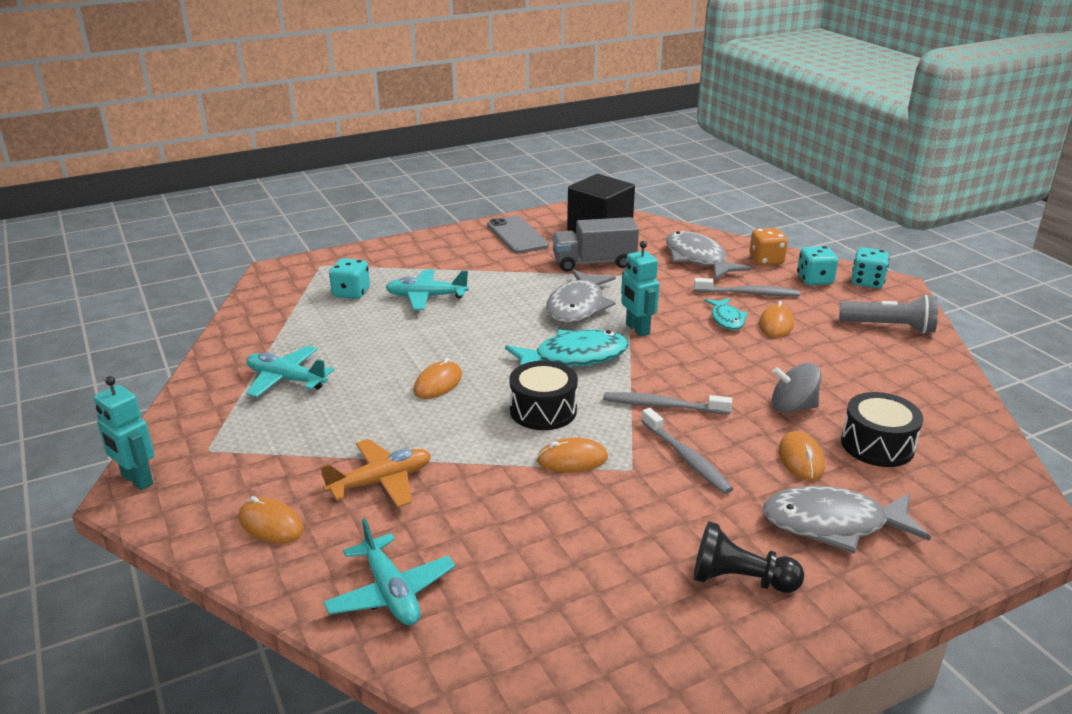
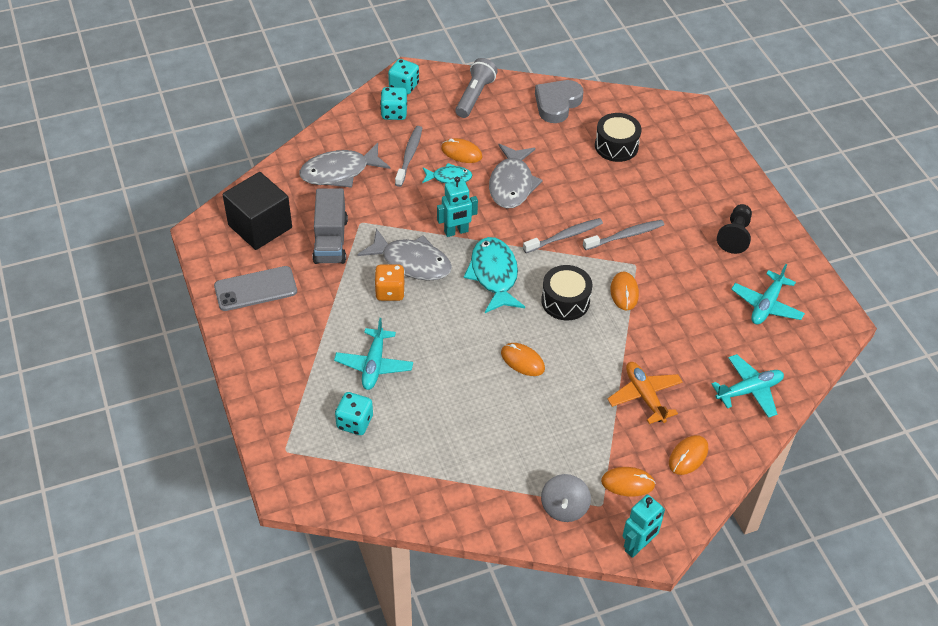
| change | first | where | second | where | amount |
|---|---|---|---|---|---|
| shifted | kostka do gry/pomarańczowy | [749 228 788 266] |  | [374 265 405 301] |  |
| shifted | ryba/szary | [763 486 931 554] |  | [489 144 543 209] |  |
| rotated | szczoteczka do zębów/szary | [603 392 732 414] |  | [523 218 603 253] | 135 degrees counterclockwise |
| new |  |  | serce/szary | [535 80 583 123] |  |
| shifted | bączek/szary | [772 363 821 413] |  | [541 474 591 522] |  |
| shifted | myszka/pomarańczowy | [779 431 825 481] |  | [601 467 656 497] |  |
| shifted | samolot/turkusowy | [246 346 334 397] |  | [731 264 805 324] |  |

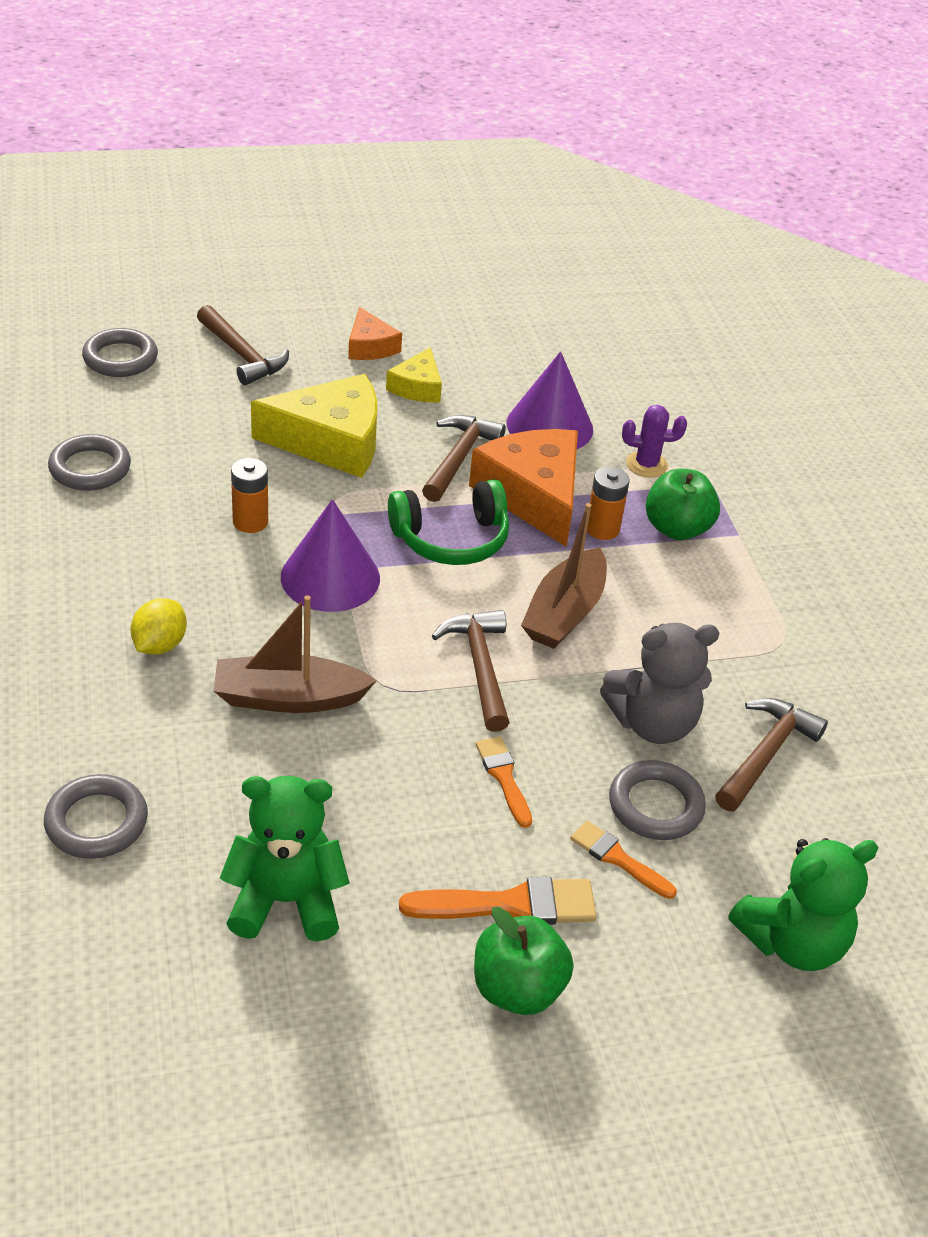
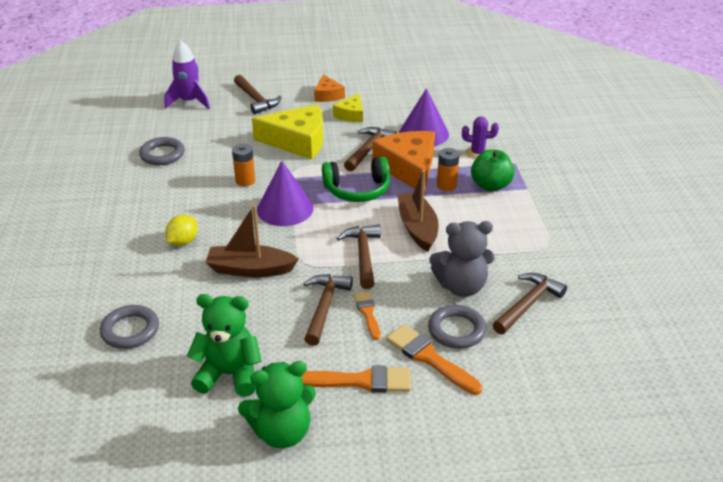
| change | first | where | second | where | amount |
|---|---|---|---|---|---|
| swapped | pierścień/szary | [82 328 158 377] | rakieta/fioletowy | [164 40 210 109] |  |
| shifted | miś/zielony | [728 838 879 971] |  | [238 361 316 448] |  |
| new |  |  | młotek/brązowy | [303 274 353 346] |  |
| scaled | pędzel/pomarańczowy | [570 821 677 899] |  | [386 324 482 395] | x1.59 |
| rotated | łódka/brązowy | [521 503 607 649] |  | [397 170 438 252] | 135 degrees clockwise |
| gone | jabłko/zielony | [474 907 574 1015] |  |  |  |

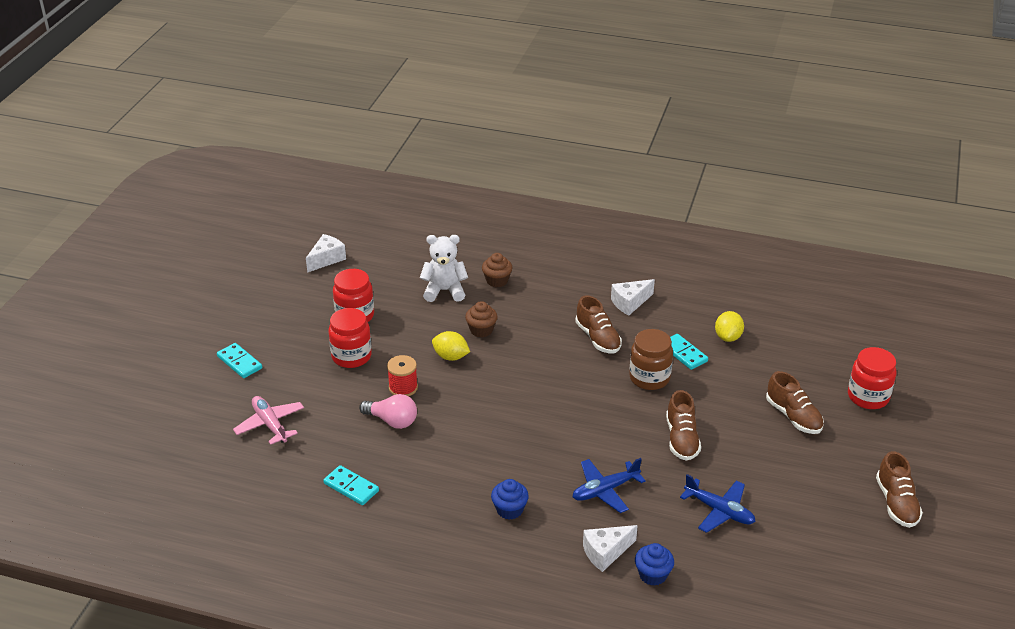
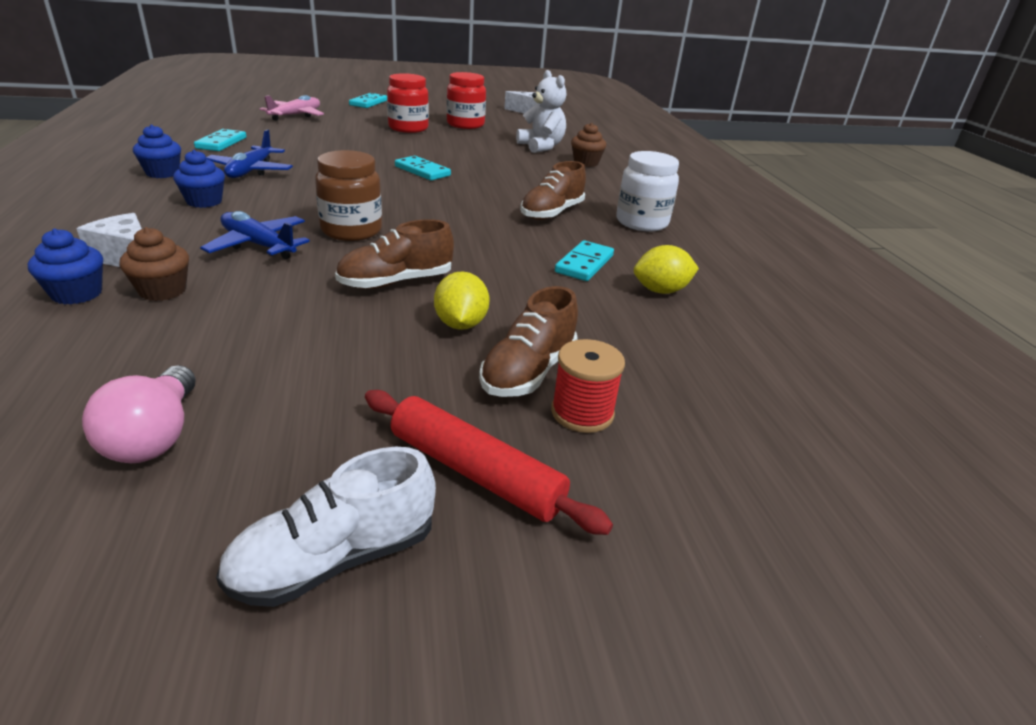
| change | first | where | second | where | amount |
|---|---|---|---|---|---|
| shifted | żarówka/różowy | [359 394 417 429] |  | [82 365 196 463] |  |
| shifted | muffinka/brązowy | [465 301 497 338] |  | [119 227 189 301] |  |
| new |  |  | muffinka/niebieski | [133 124 181 178] |  |
| shifted | samolot/niebieski | [680 474 756 533] |  | [206 129 293 178] |  |
| repainted | but/brązowy | [876 451 923 528] | but/biały | [216 447 436 607] |  |
| shifted | słoik/brązowy | [629 329 673 390] |  | [315 150 382 241] |  |
| new |  |  | wałek do ciasta/czerwony | [365 390 613 535] |  |
| new |  |  | kostka domina/turkusowy | [395 156 451 181] |  |
| shifted | cytryna/żółty | [432 331 470 361] |  | [434 271 490 330] |  |
| shifted | szpulka/czerwony | [387 355 418 396] |  | [551 339 625 433] |  |
| swapped | ser/biały | [611 279 655 316] | słoik/biały | [616 151 679 232] |  |
| gone | słoik/czerwony | [848 347 896 409] |  |  |  |

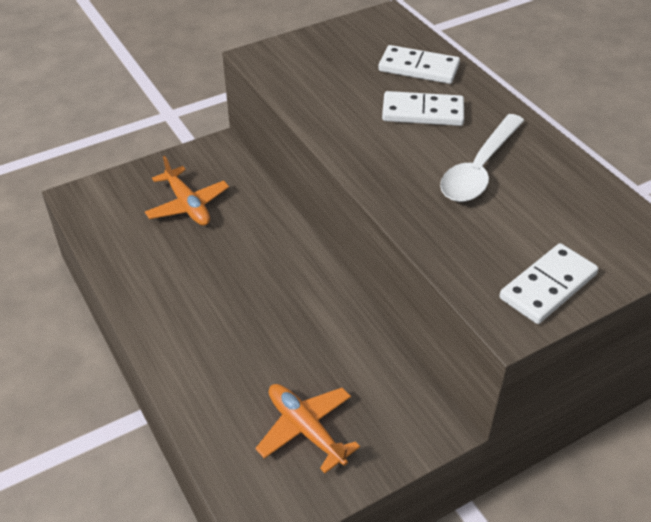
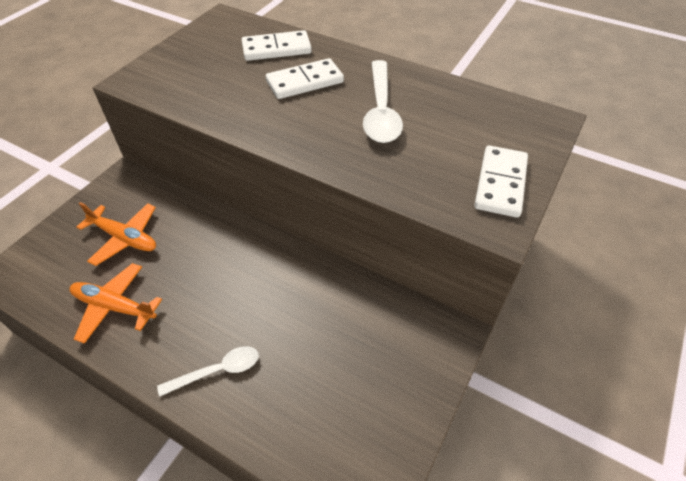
| change | first | where | second | where | amount |
|---|---|---|---|---|---|
| shifted | samolot/pomarańczowy | [255 384 360 473] |  | [70 263 162 344] |  |
| new |  |  | łyżka/biały | [157 346 259 397] |  |

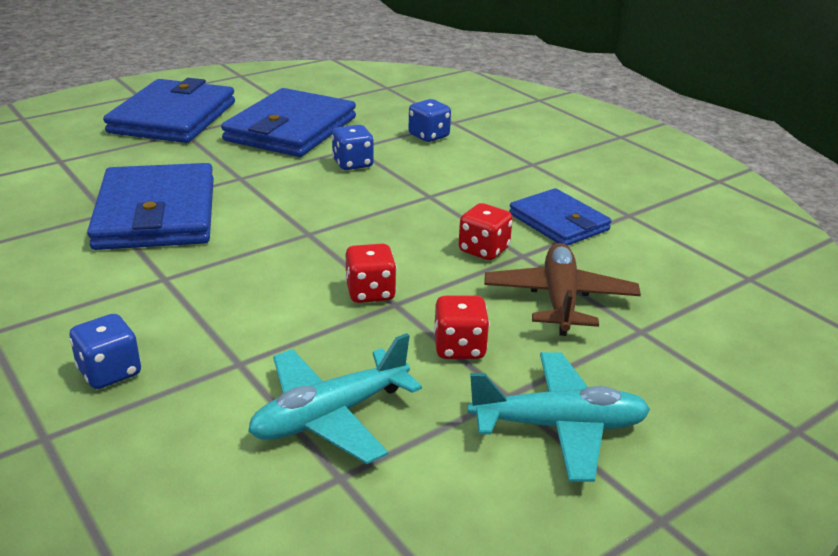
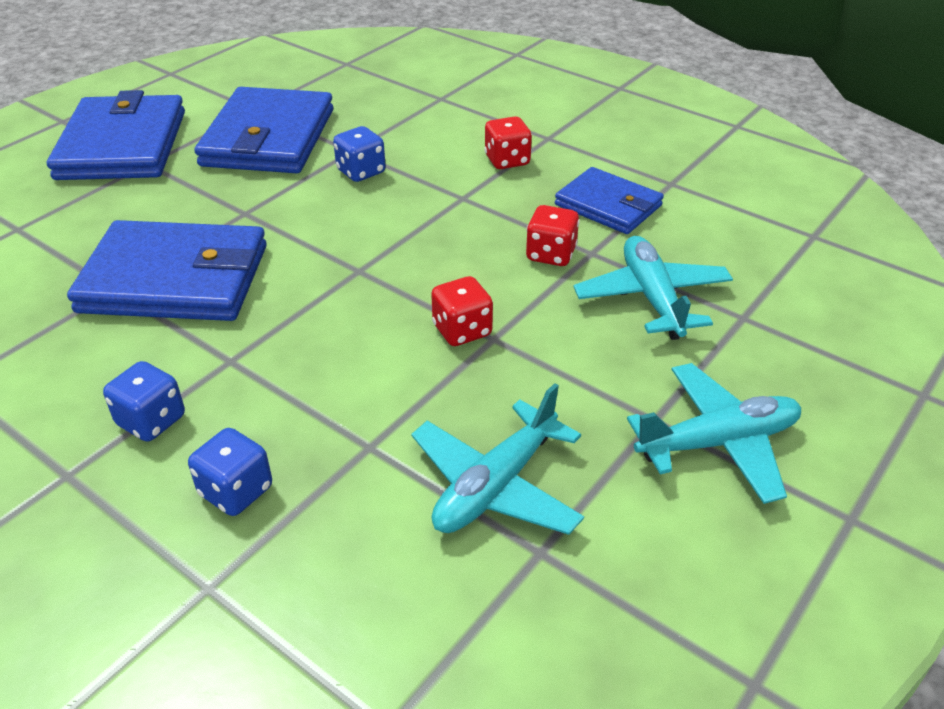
| change | first | where | second | where | amount |
|---|---|---|---|---|---|
| rotated | portfel/niebieski | [87 163 214 250] |  | [67 220 267 321] | 60 degrees counterclockwise |
| shifted | kostka do gry/niebieski | [408 99 451 142] |  | [103 361 185 442] |  |
| shifted | kostka do gry/czerwony | [434 296 490 359] |  | [484 116 532 169] |  |
| repainted | samolot/brązowy | [484 243 641 336] | samolot/turkusowy | [573 236 733 340] |  |

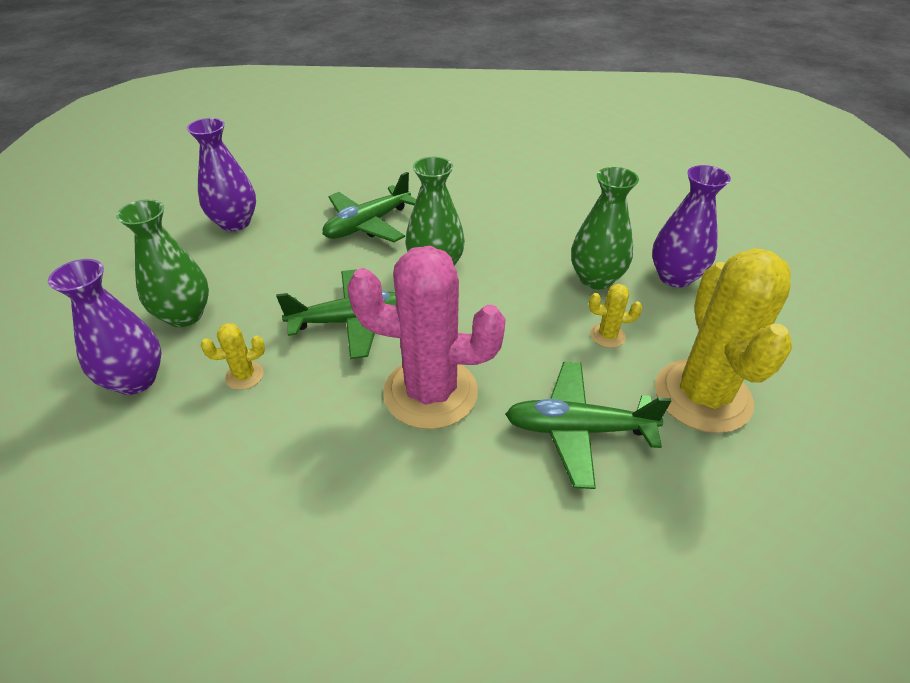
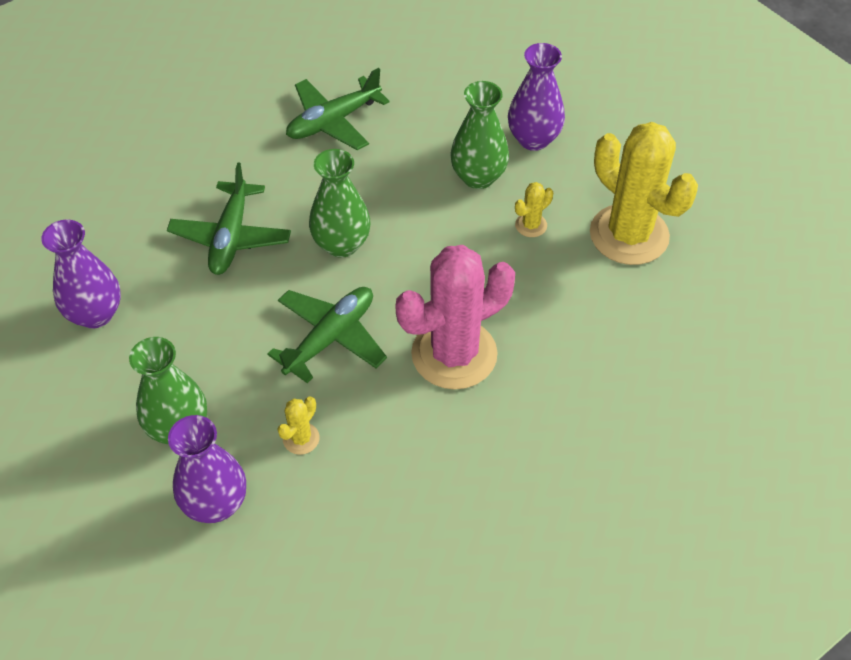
| change | first | where | second | where | amount |
|---|---|---|---|---|---|
| shifted | samolot/zielony | [505 362 671 489] |  | [286 68 389 150] |  |

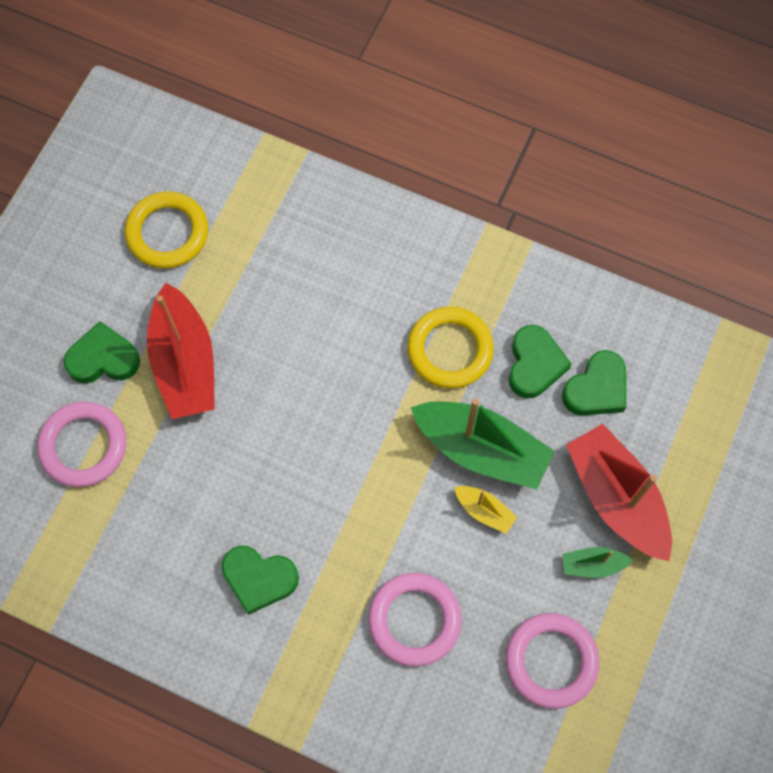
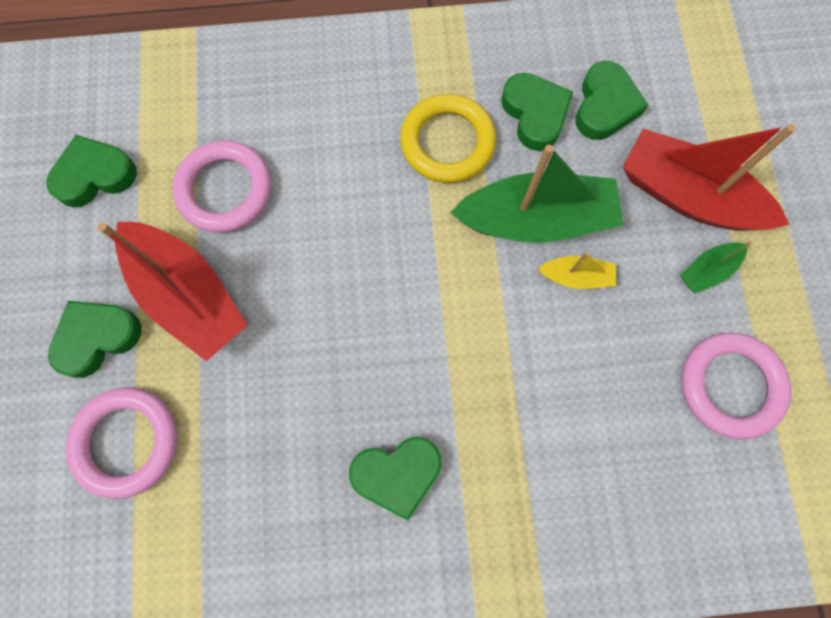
| change | first | where | second | where | amount |
|---|---|---|---|---|---|
| swapped | pierścień/żółty | [125 191 208 269] | serce/zielony | [46 135 137 208] |  |
| shifted | pierścień/różowy | [368 573 461 667] |  | [172 140 271 233] |  |

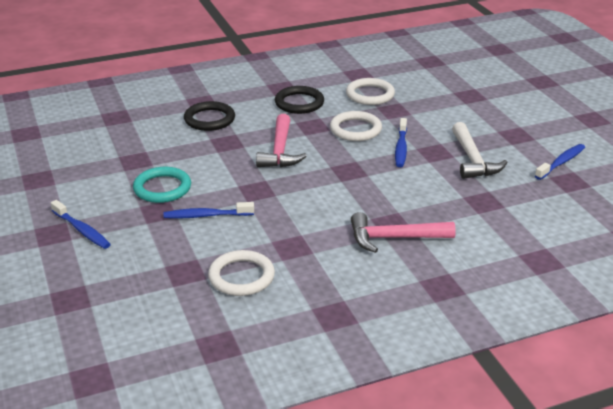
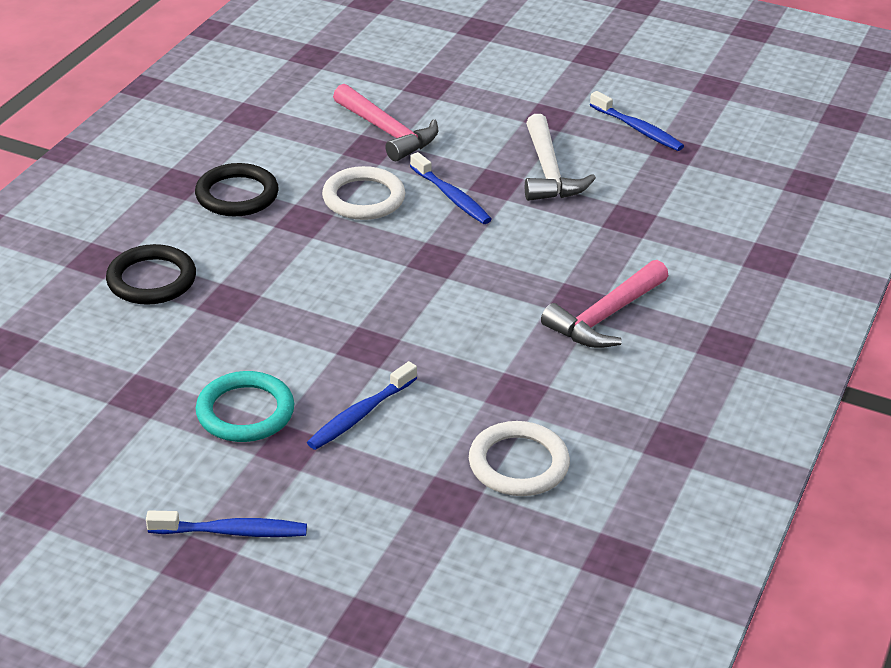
| change | first | where | second | where | amount |
|---|---|---|---|---|---|
| shifted | młotek/różowy | [256 114 307 167] |  | [333 84 438 161] |  |
| rotated | młotek/biały | [452 122 508 179] |  | [525 114 596 201] | 45 degrees clockwise |
| rotated | szczoteczka do zębów/niebieski | [535 144 585 180] |  | [590 91 684 151] | 135 degrees clockwise |
| gone | pierścień/biały | [346 78 395 105] |  |  |  |

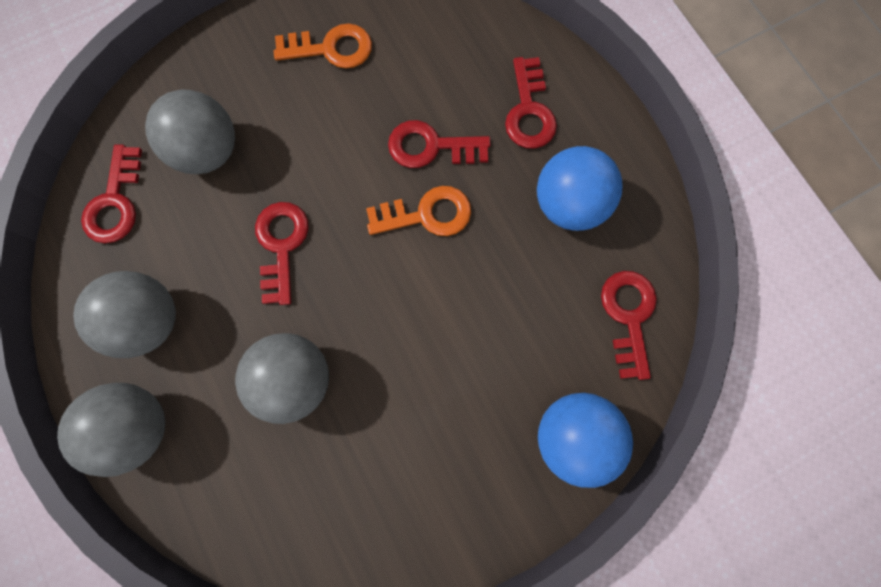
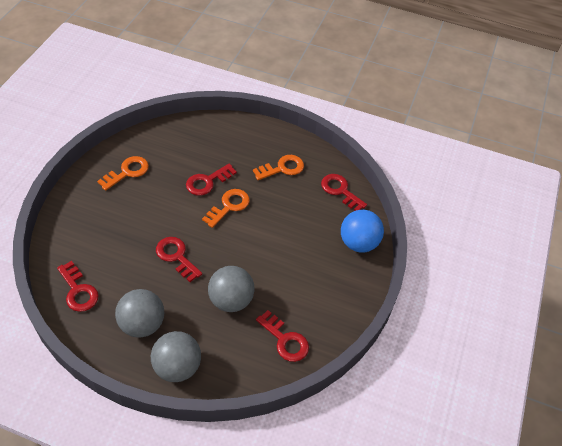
| change | first | where | second | where | amount |
|---|---|---|---|---|---|
| swapped | piłka/niebieski | [537 146 622 231] | klucz/pomarańczowy | [253 155 304 180] |  |
| shifted | klucz/czerwony | [505 57 557 149] |  | [256 310 309 362] |  |
| gone | piłka/szary | [145 90 235 174] |  |  |  |

